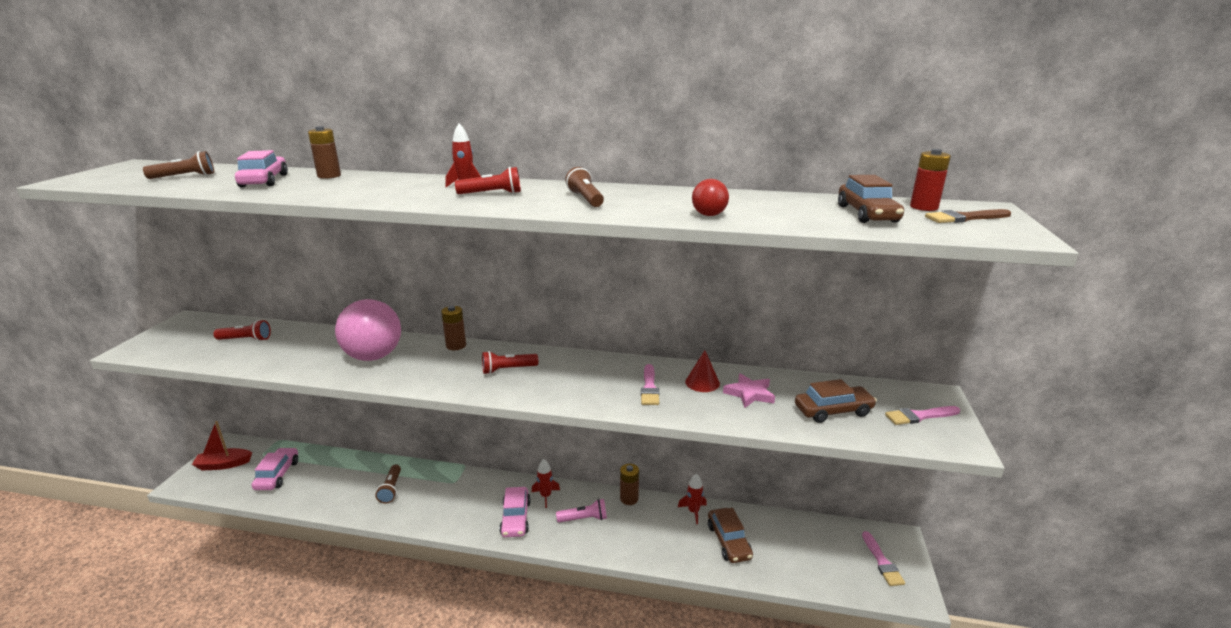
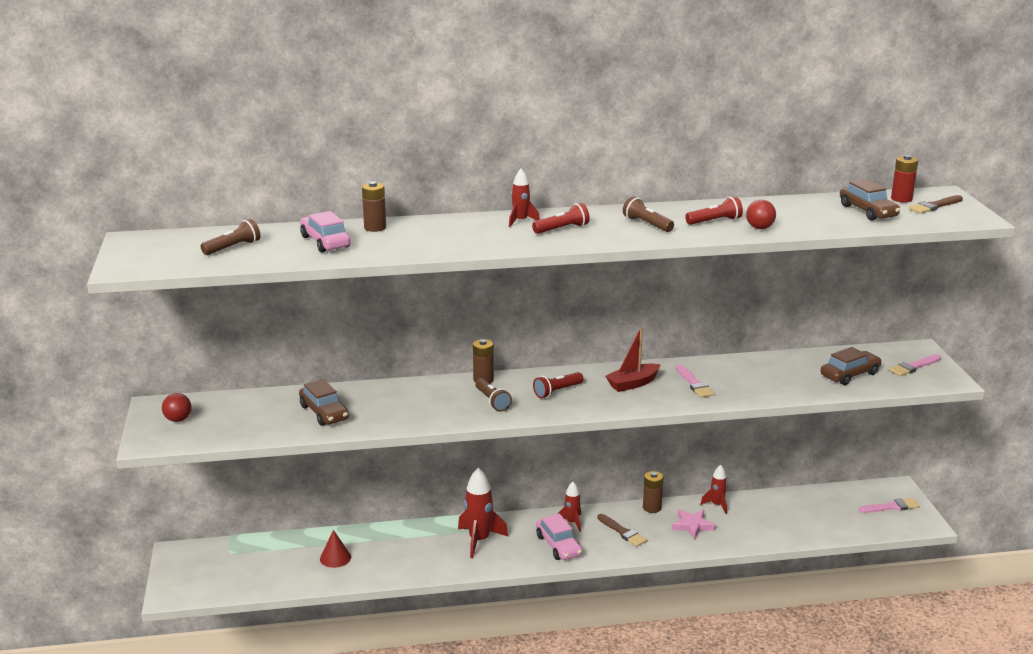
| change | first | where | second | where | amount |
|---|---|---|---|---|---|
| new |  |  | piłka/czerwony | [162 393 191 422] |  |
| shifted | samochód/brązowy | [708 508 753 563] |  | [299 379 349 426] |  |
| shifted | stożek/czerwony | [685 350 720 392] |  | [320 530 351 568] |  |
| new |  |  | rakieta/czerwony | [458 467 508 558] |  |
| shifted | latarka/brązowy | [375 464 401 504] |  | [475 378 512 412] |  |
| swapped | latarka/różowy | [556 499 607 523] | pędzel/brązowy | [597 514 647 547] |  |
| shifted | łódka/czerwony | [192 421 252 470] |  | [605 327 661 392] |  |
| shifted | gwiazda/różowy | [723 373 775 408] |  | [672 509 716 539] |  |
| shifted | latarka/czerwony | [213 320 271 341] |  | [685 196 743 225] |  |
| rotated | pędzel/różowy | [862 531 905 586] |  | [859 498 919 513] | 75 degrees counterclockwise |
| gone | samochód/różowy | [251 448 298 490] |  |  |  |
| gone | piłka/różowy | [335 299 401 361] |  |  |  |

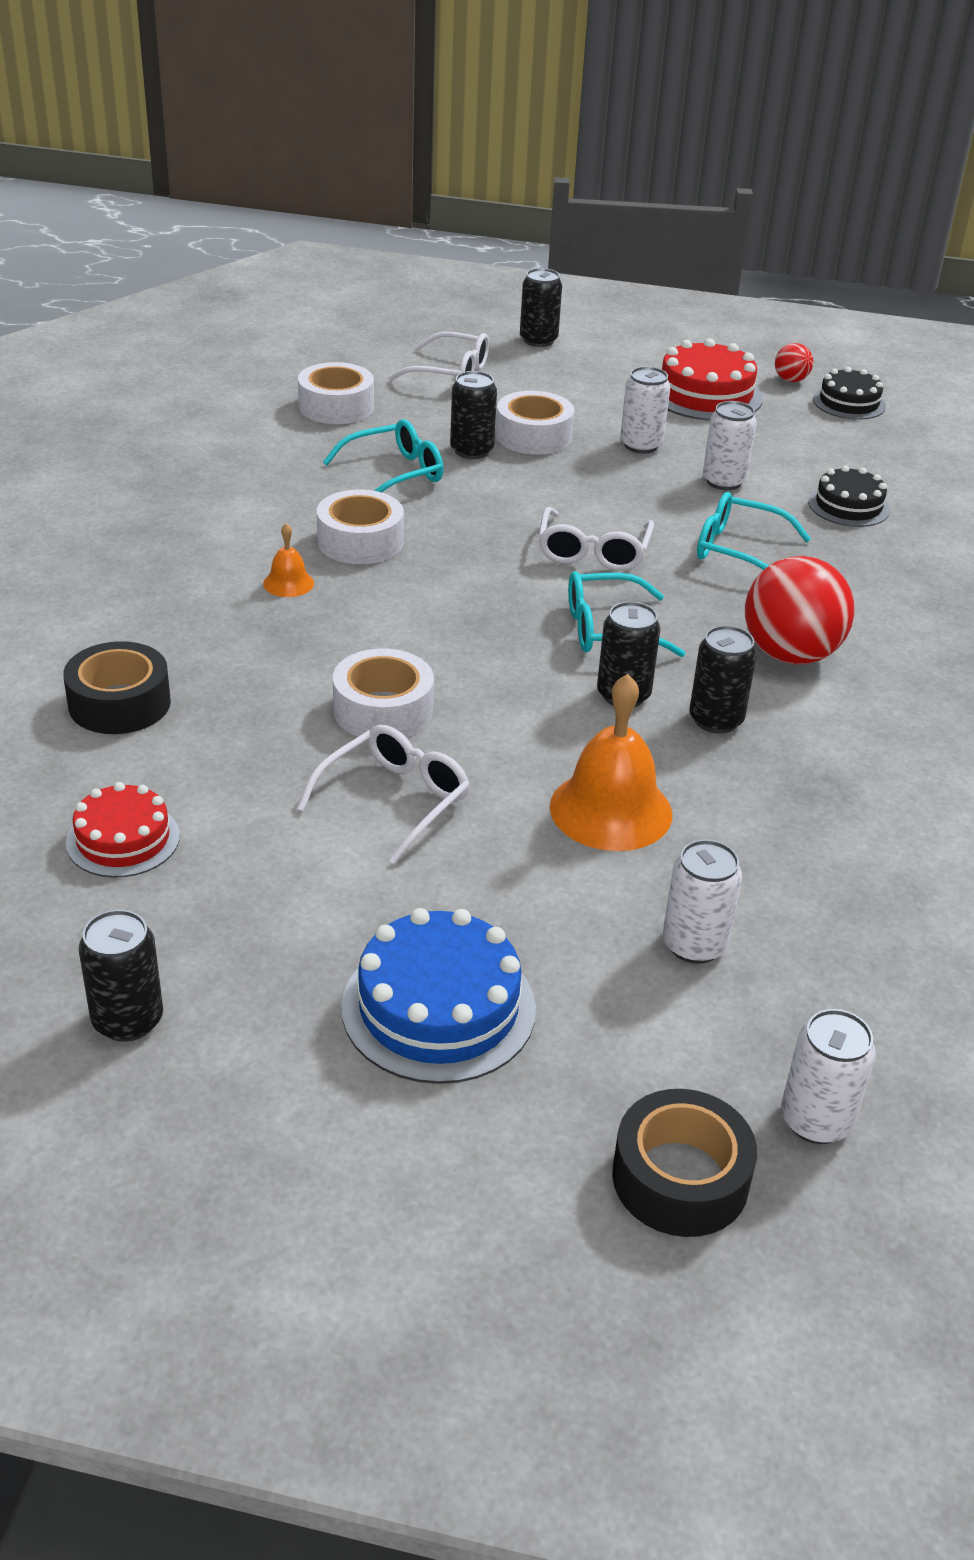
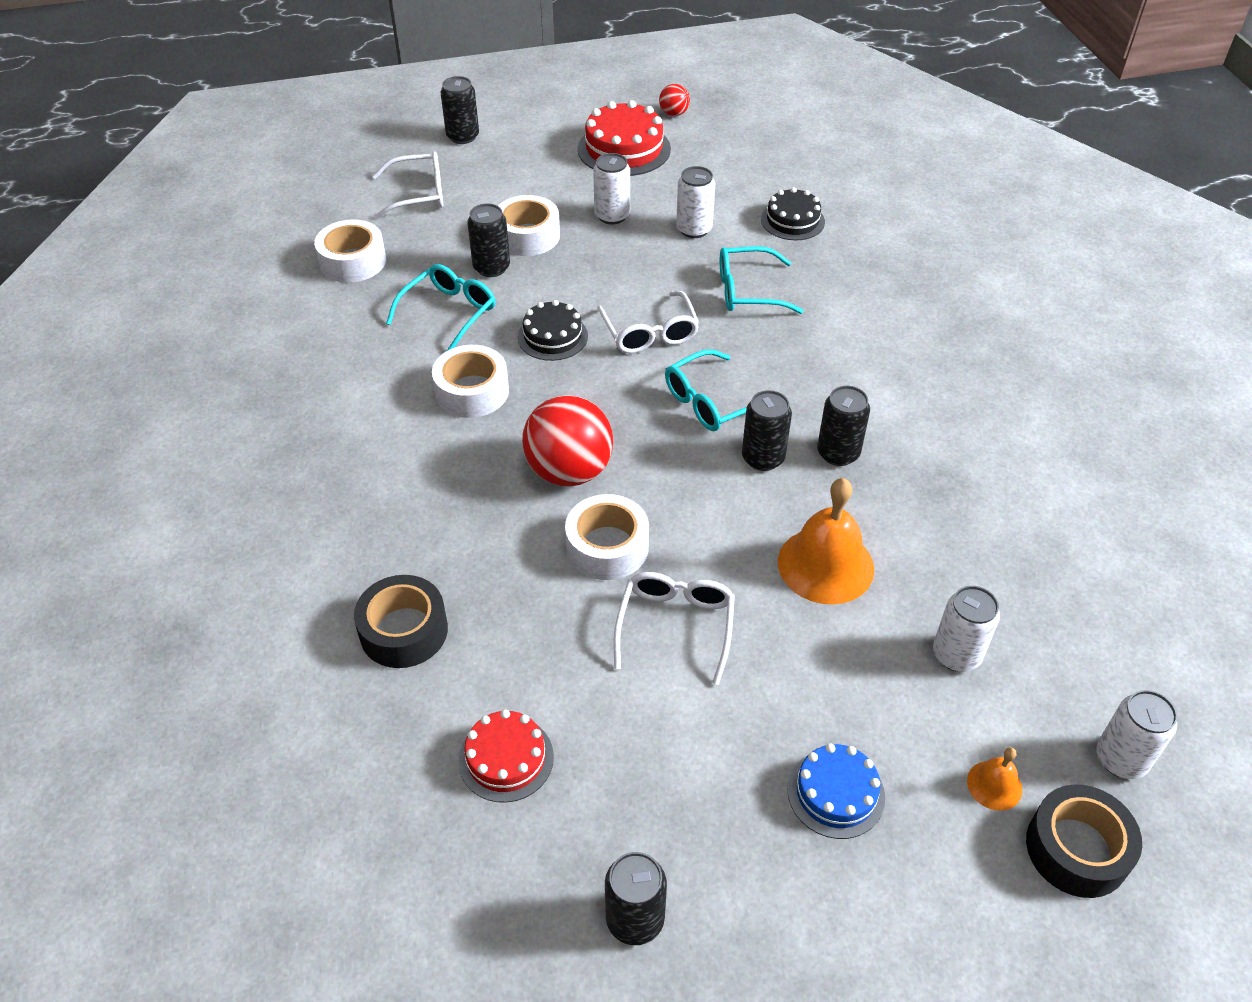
| change | first | where | second | where | amount |
|---|---|---|---|---|---|
| shifted | tort/czarny | [813 367 886 420] |  | [518 300 588 361] |  |
| shifted | piłka/czerwony | [745 556 854 665] |  | [522 395 613 486] |  |
| scaled | tort/niebieski | [341 908 536 1084] |  | [787 743 885 839] | x0.64 |
| shifted | dzwonek/pomarańczowy | [263 523 314 597] |  | [967 747 1022 811] |  |

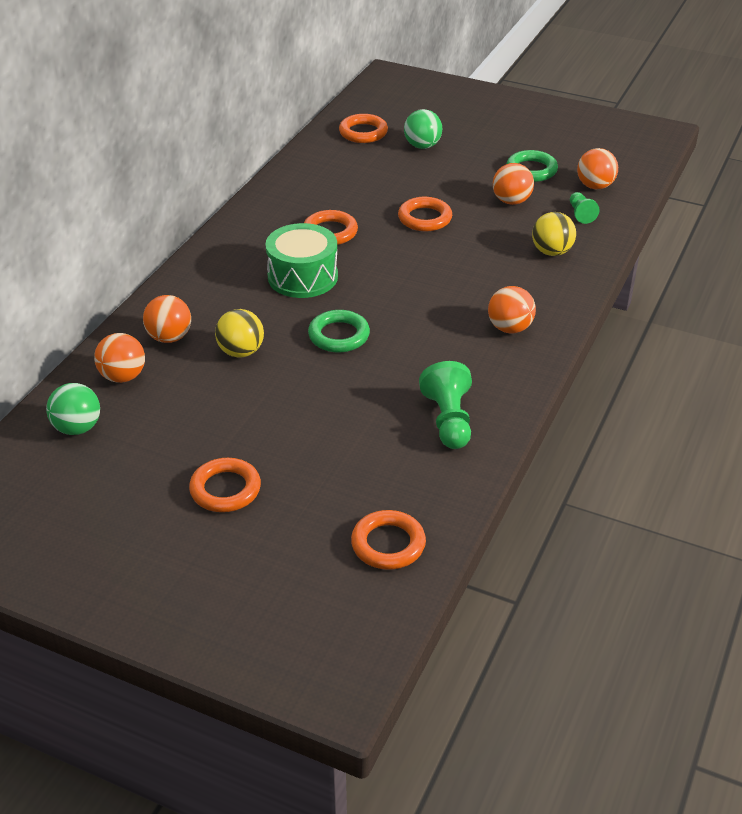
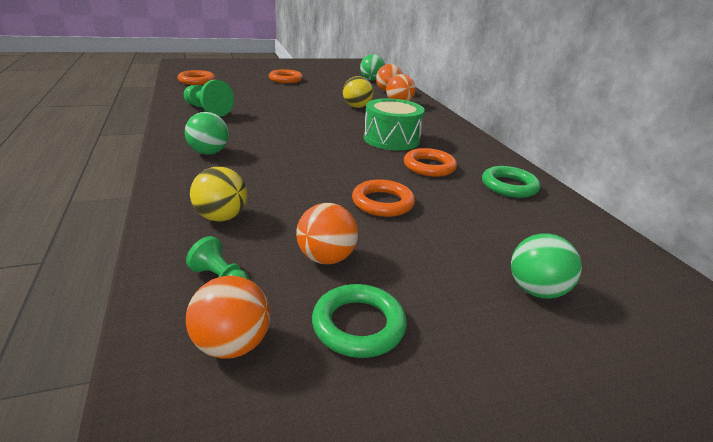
| change | first | where | second | where | amount |
|---|---|---|---|---|---|
| repainted | piłka/pomarańczowy | [488 286 536 333] | piłka/zielony | [185 112 229 155] |  |
| shifted | pierścień/zielony | [308 310 370 352] |  | [482 166 540 198] |  |
| gone | pierścień/pomarańczowy | [339 114 388 143] |  |  |  |

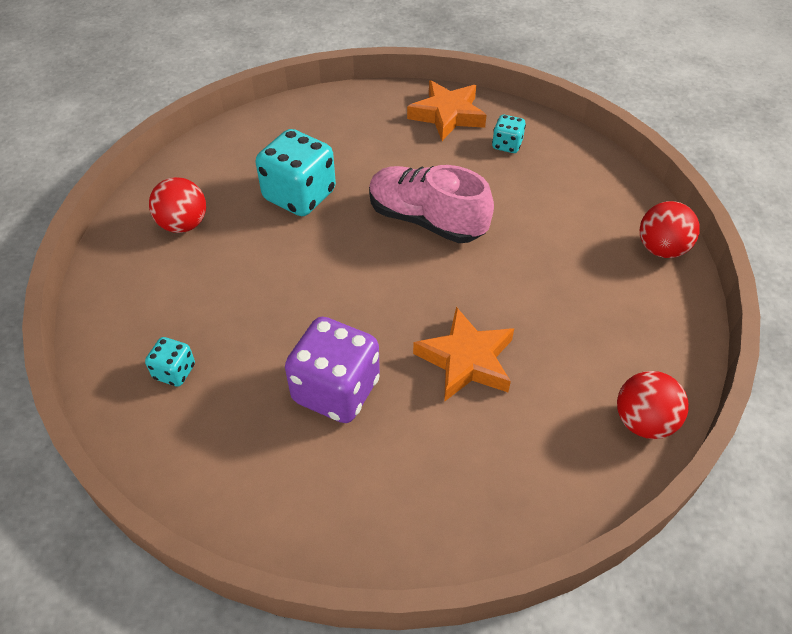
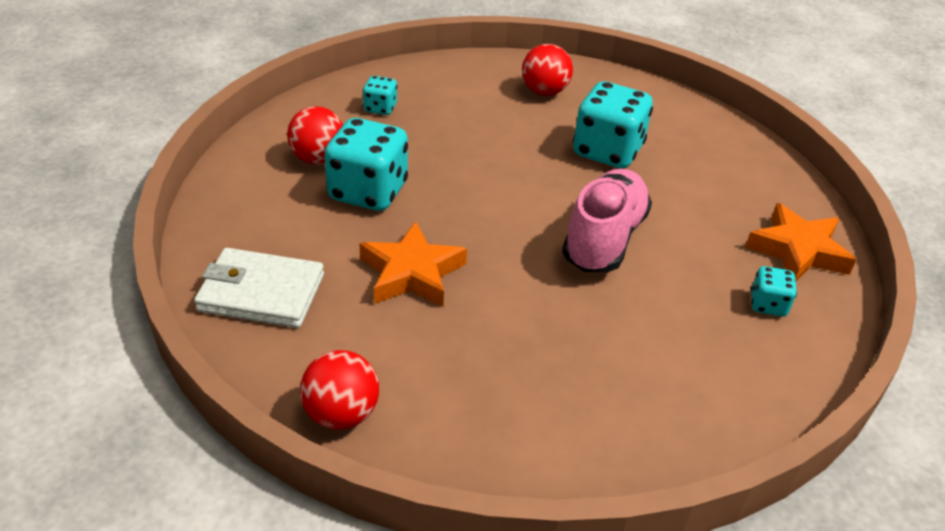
| change | first | where | second | where | amount |
|---|---|---|---|---|---|
| new |  |  | portfel/biały | [194 248 324 328] |  |
| shifted | piłka/czerwony | [640 201 700 258] |  | [287 106 343 165] |  |
| repainted | kostka do gry/fioletowy | [285 317 380 423] | kostka do gry/turkusowy | [324 118 408 211] |  |

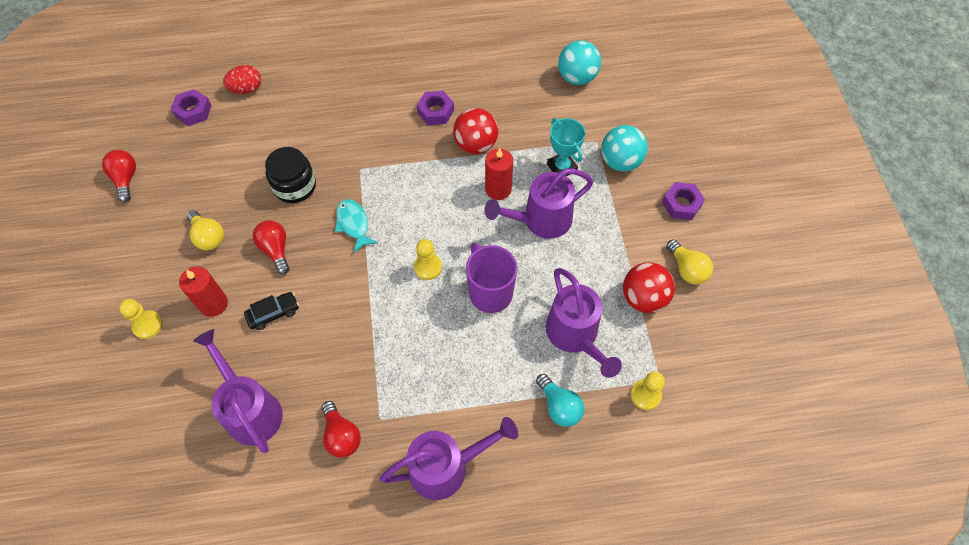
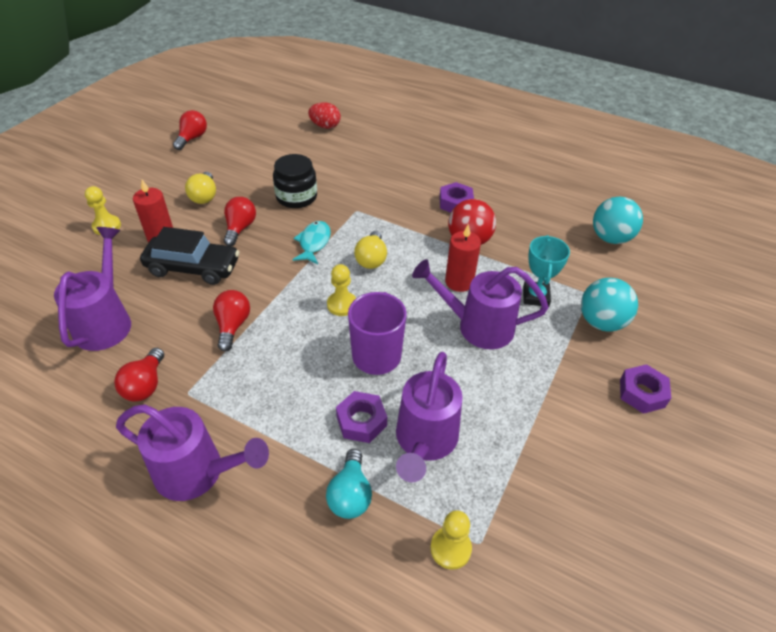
| change | first | where | second | where | amount |
|---|---|---|---|---|---|
| scaled | samochód/czarny | [244 292 299 330] |  | [140 227 239 285] | x1.79 |
| new |  |  | żarówka/czerwony | [213 290 250 352] |  |
| shifted | nakrętka/fioletowy | [171 89 212 126] |  | [336 391 387 443] |  |
| shifted | żarówka/żółty | [666 239 713 285] |  | [354 231 387 269] |  |
| gone | piłka/czerwony | [623 262 675 313] |  |  |  |

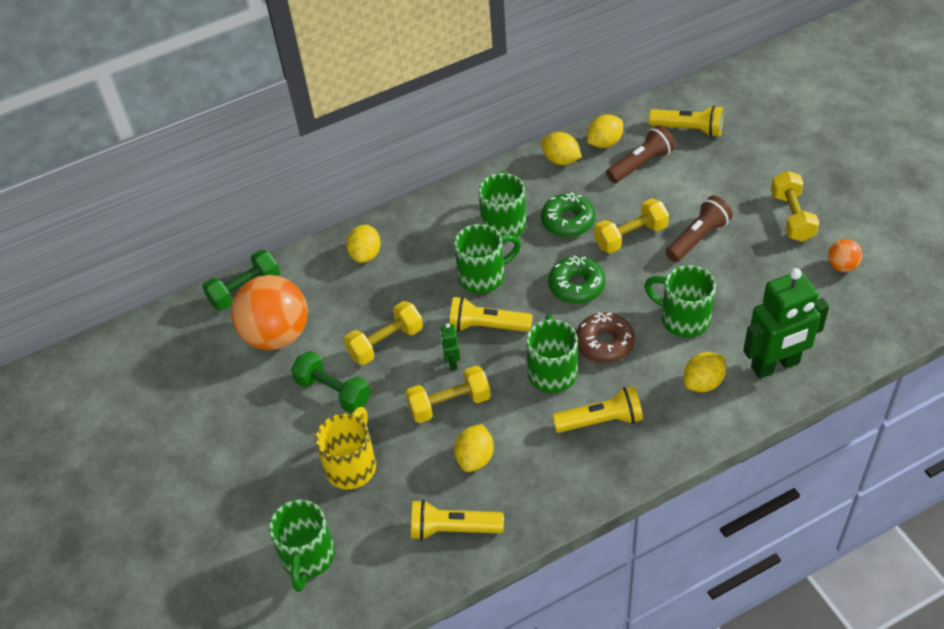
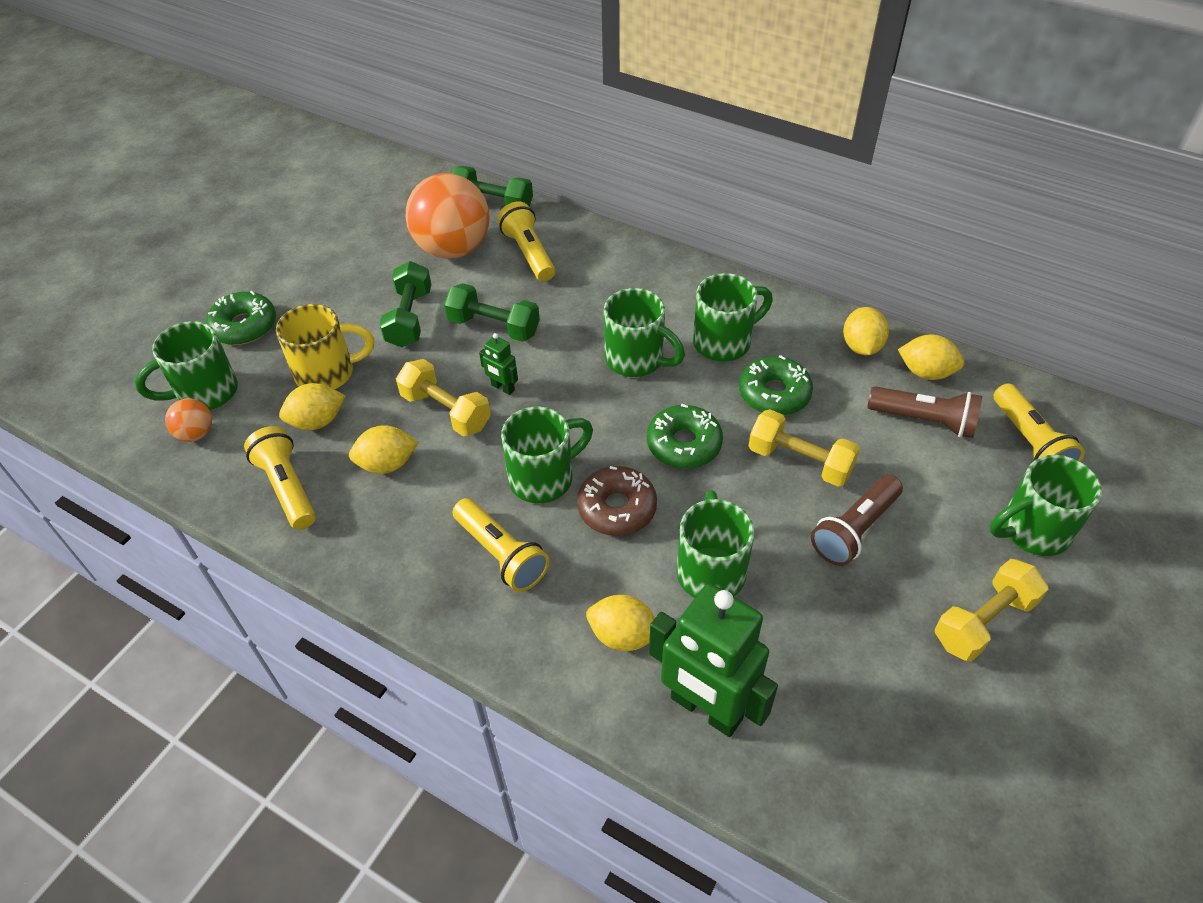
| change | first | where | second | where | amount |
|---|---|---|---|---|---|
| shifted | piłka/pomarańczowy | [828 239 862 272] |  | [165 398 212 442] |  |
| new |  |  | donut/zielony | [206 291 276 345] |  |
| shifted | cytryna/żółty | [346 225 381 263] |  | [279 383 345 430] |  |
| repainted | hantel/żółty | [344 301 423 365] | hantel/zielony | [444 283 540 342] |  |
| rotated | robot/zielony | [440 323 460 370] |  | [479 333 518 395] | 105 degrees counterclockwise |
| shifted | latarka/żółty | [449 297 533 332] |  | [497 202 555 281] |  |
| rotated | latarka/brązowy | [665 196 733 262] |  | [811 475 903 566] | 120 degrees clockwise |
| new |  |  | kubek/zielony | [990 455 1102 556] |  |

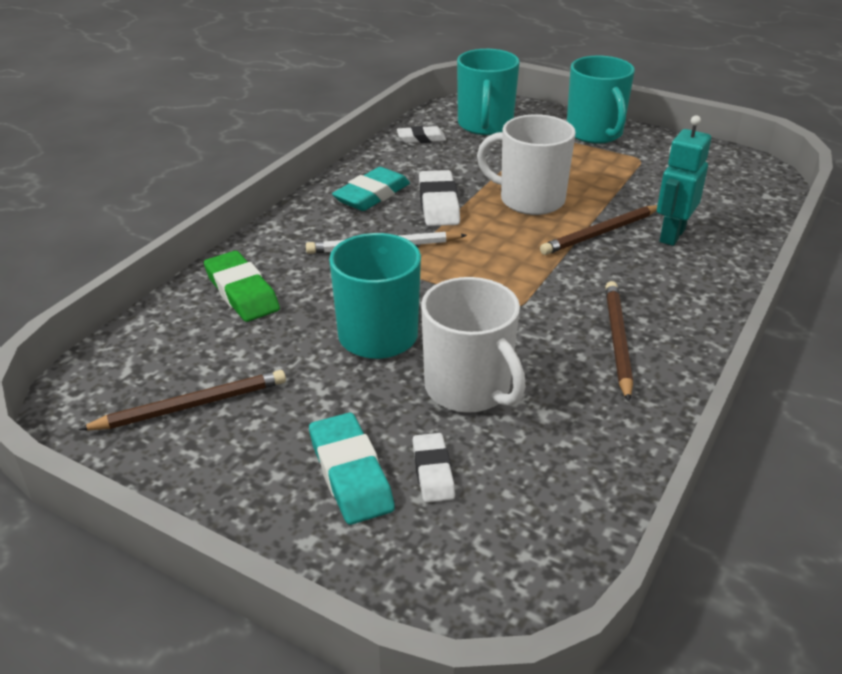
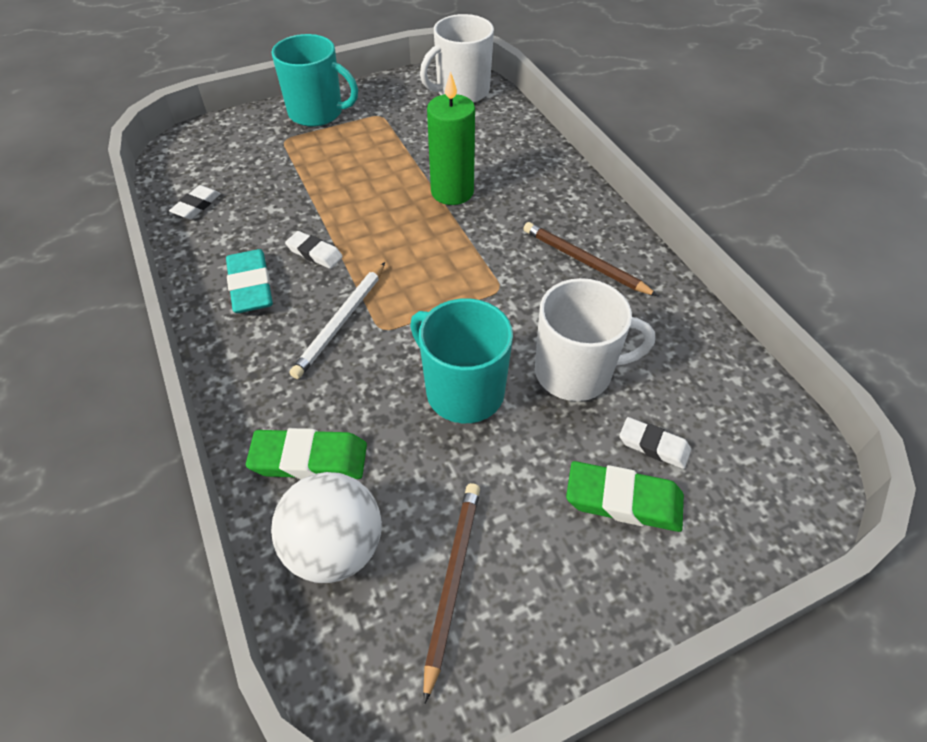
| change | first | where | second | where | amount |
|---|---|---|---|---|---|
| new |  |  | piłka/biały | [271 472 382 583] |  |
| scaled | gumka do mazania/biały | [419 170 460 226] |  | [285 231 343 269] | x0.63 |
| shifted | kubek/biały | [477 114 576 215] |  | [420 14 494 103] |  |
| swapped | ołówek/brązowy | [540 205 657 255] | świeca/zielony | [427 71 475 205] |  |
| repainted | gumka do mazania/turkusowy | [309 413 395 525] | gumka do mazania/zielony | [566 461 684 532] |  |
| gone | kubek/turkusowy | [457 49 520 135] |  |  |  |
| gone | robot/turkusowy | [657 115 711 246] |  |  |  |

